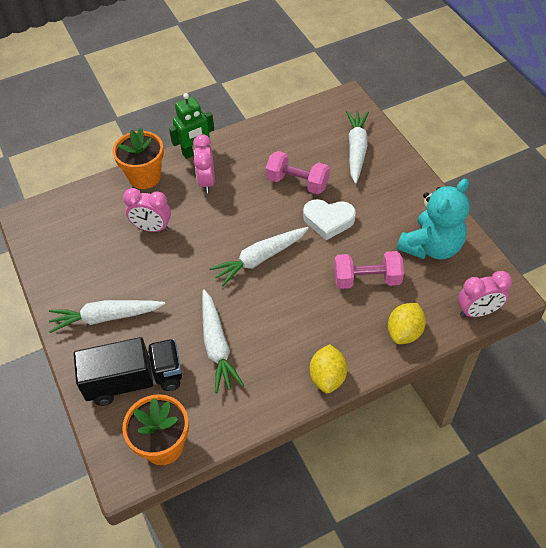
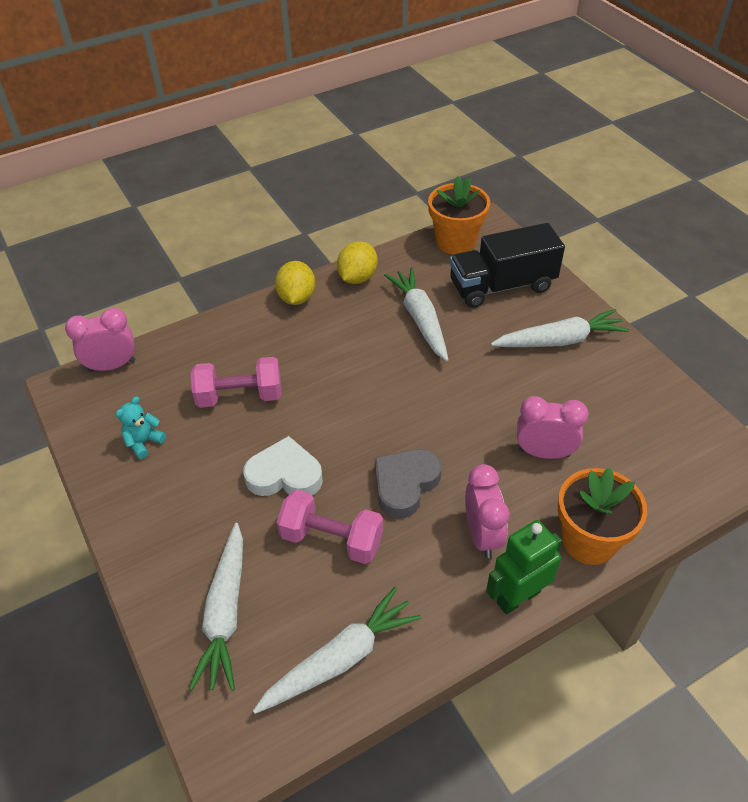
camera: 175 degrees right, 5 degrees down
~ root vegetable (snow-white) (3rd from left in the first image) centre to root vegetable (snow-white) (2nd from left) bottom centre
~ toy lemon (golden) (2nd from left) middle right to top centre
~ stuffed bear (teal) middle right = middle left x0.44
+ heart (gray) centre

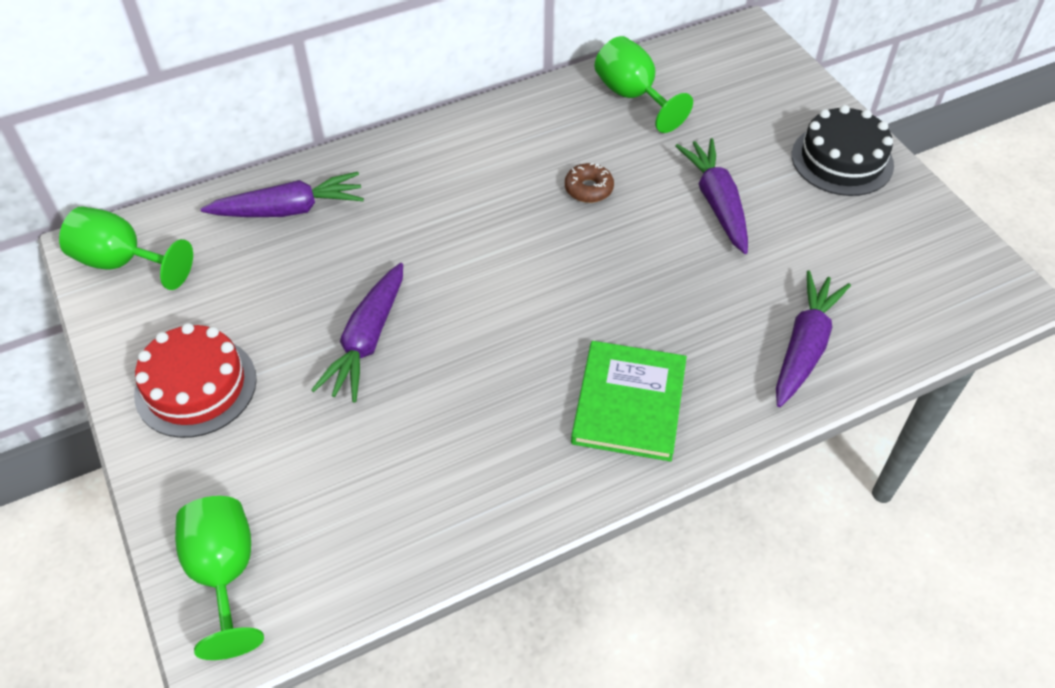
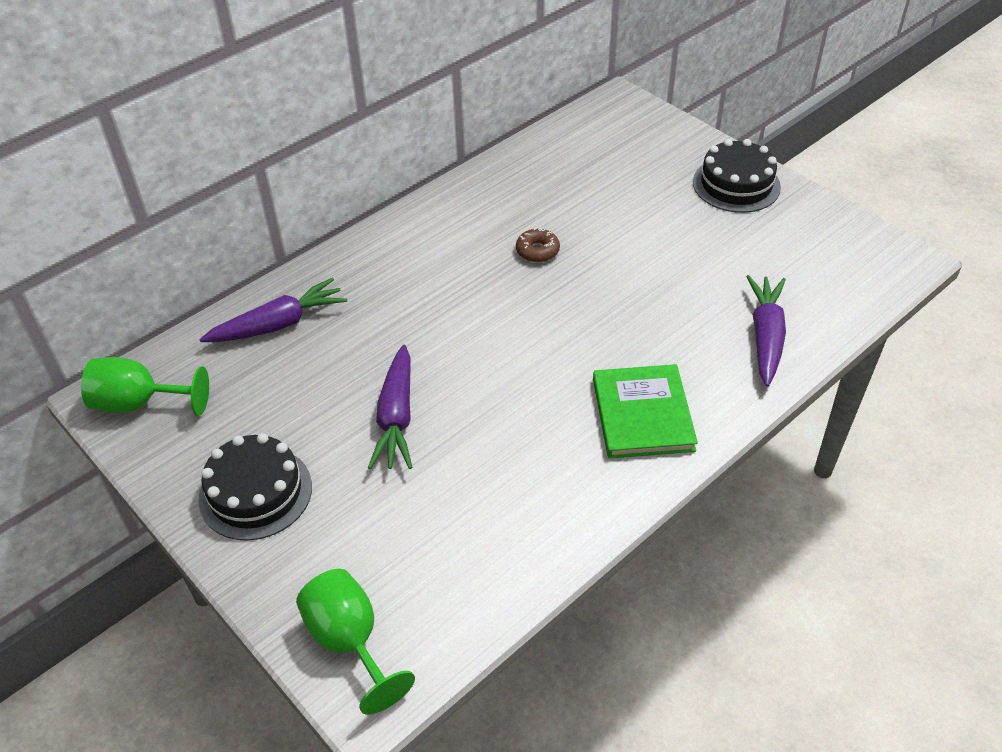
camera: 15 degrees left, 5 degrees down
~ layer cake (red) middle left to layer cake (black) (1st from left) middle left
- chalice (leaf-green) (3rd from left) top centre
- root vegetable (purple) (3rd from left) top right

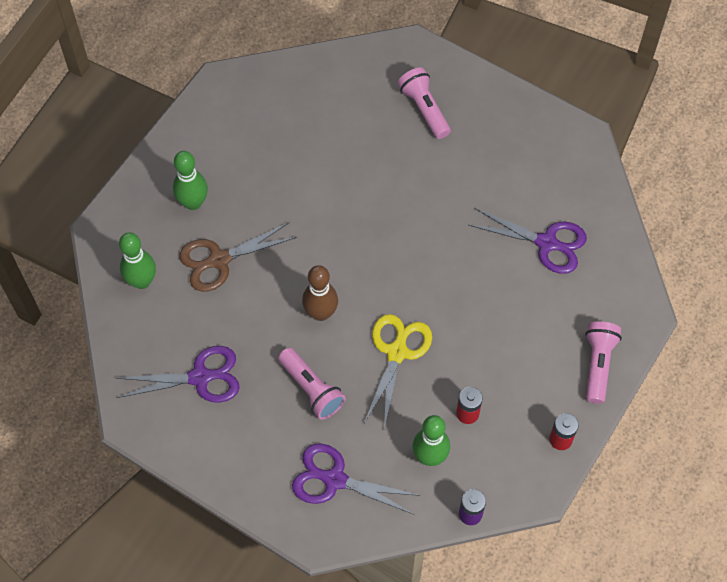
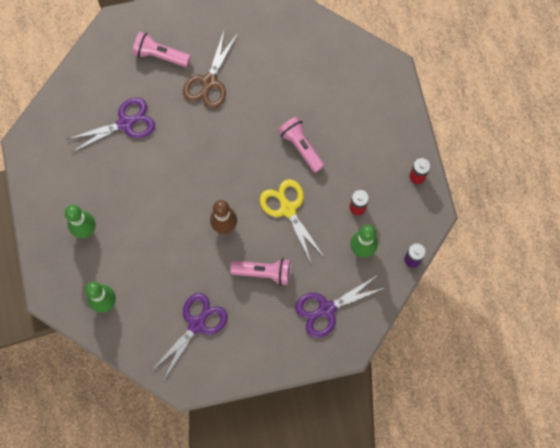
camera: 45 degrees left, 10 degrees up
~ pair of scissors (dark brown) middle left to top centre
~ pair of scissors (purple) (3rd from left in the first image) middle right to pair of scissors (purple) (1st from left) top left
~ pocket torch (rose-pink) (3rd from left) middle right to top centre

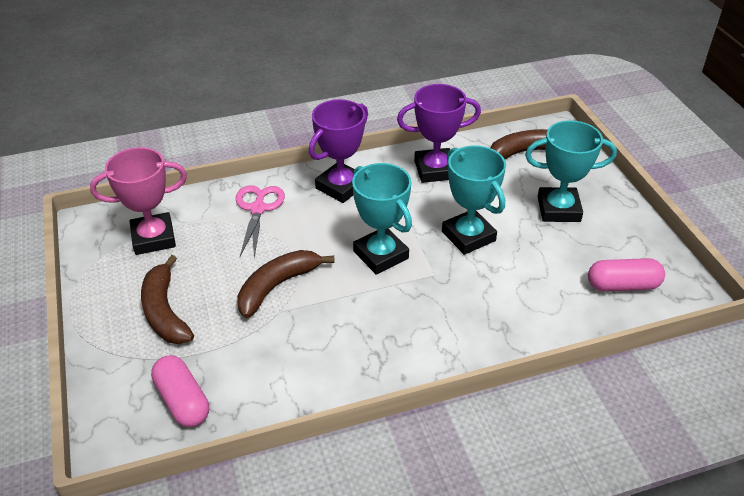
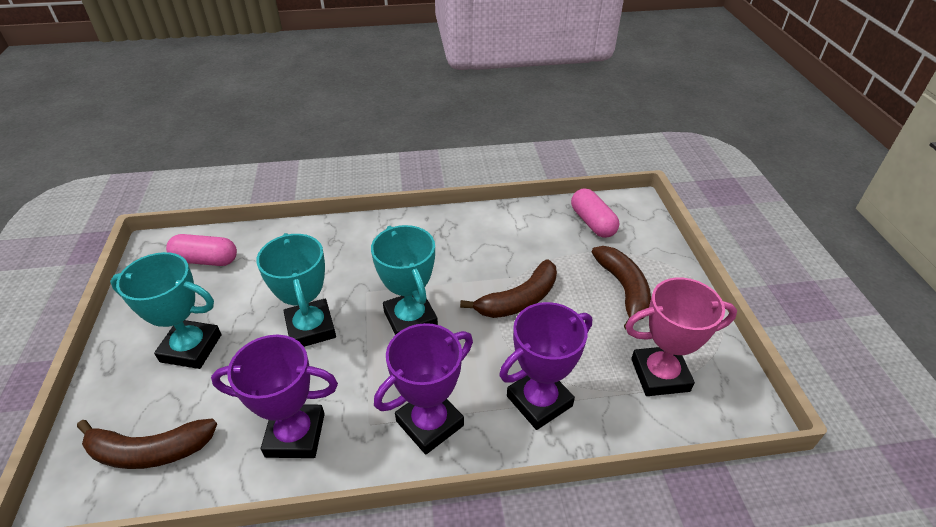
camera: 170 degrees left, 0 degrees up
~ pair of scissors (rose-pink) centre to award cup (purple) (3rd from left) bottom centre

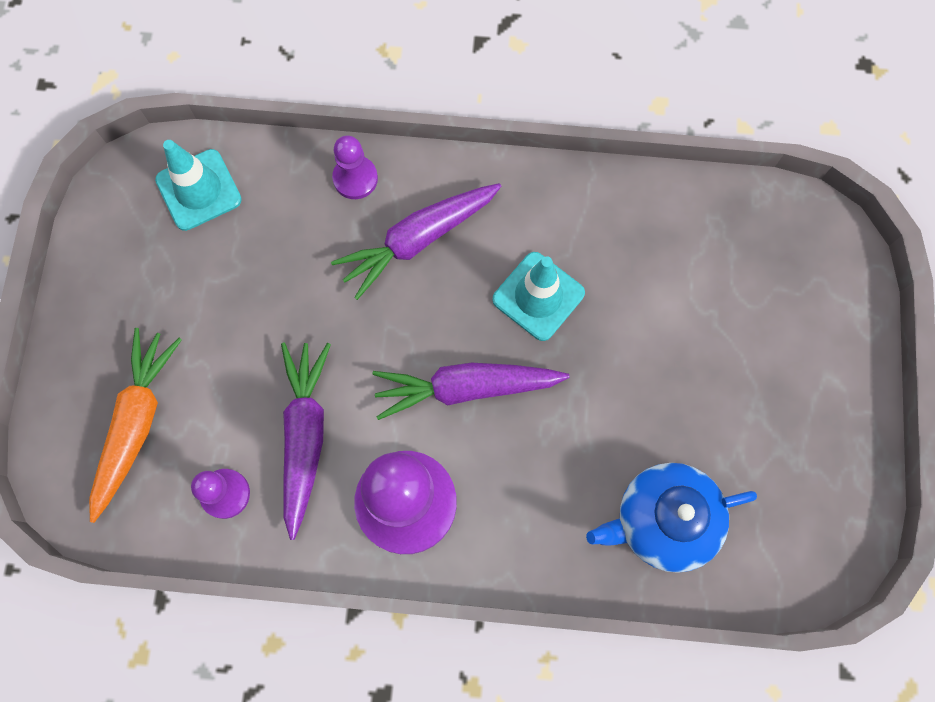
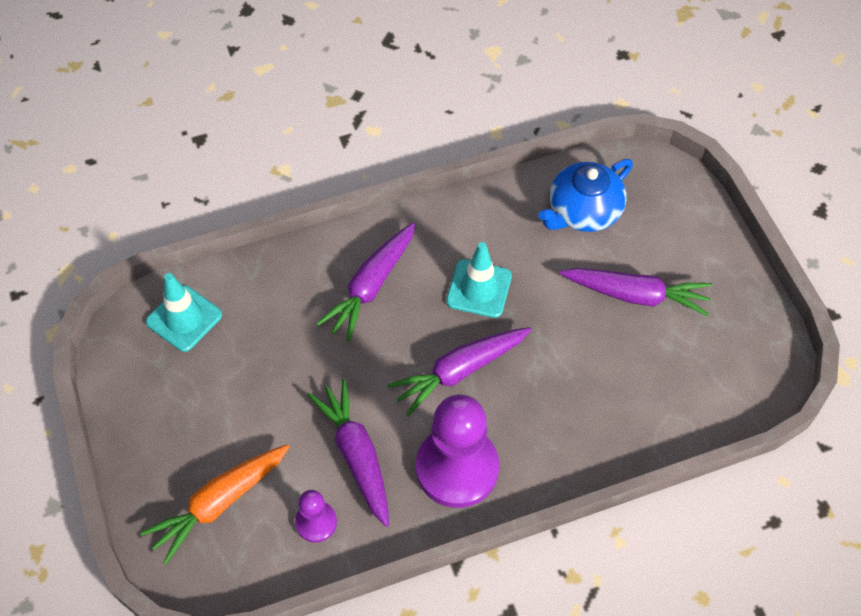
camera: 25 degrees left, 15 degrees down
~ root vegetable (orange-coloured) middle left = bottom left 120 degrees counterclockwise
- chess pawn (purple) (2nd from left) top centre
~ teapot (royal blue) bottom right to top right
+ root vegetable (purple) (4th from left) middle right

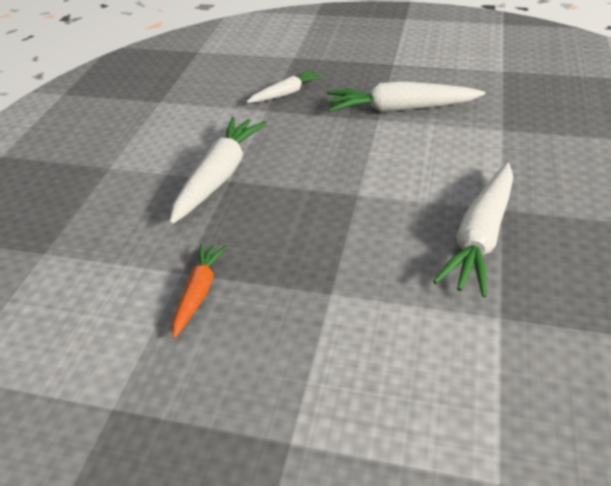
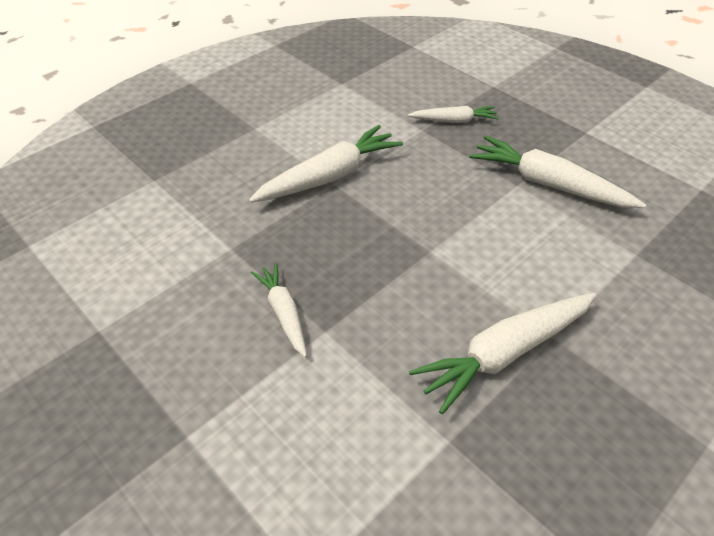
camera: 30 degrees right, 5 degrees up
- root vegetable (orange-coloured) middle left
+ root vegetable (snow-white) (1st from left) centre

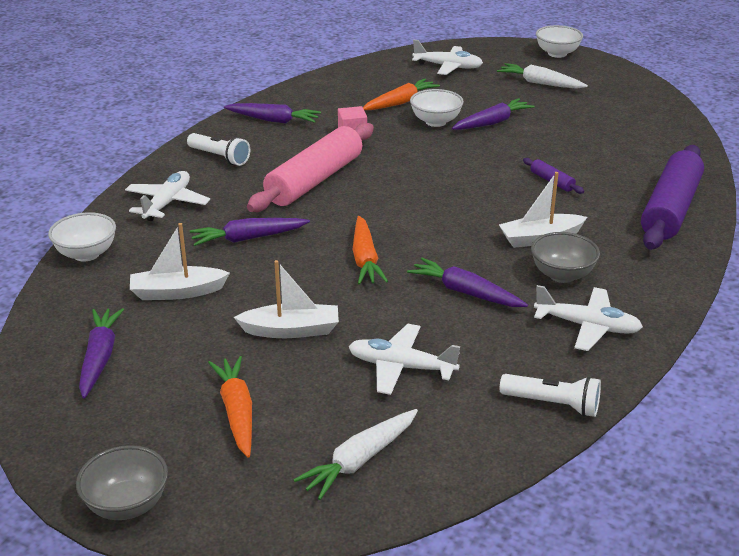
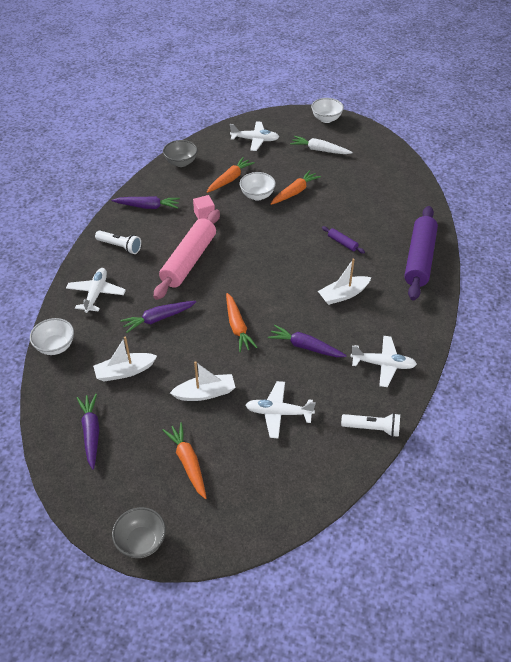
camera: 10 degrees left, 15 degrees up
- root vegetable (snow-white) (1st from left) bottom centre
~ root vegetable (purple) (5th from left) top right to root vegetable (orange-coloured) (4th from left) top centre
~ bowl (gray) (2nd from left) middle right to top centre

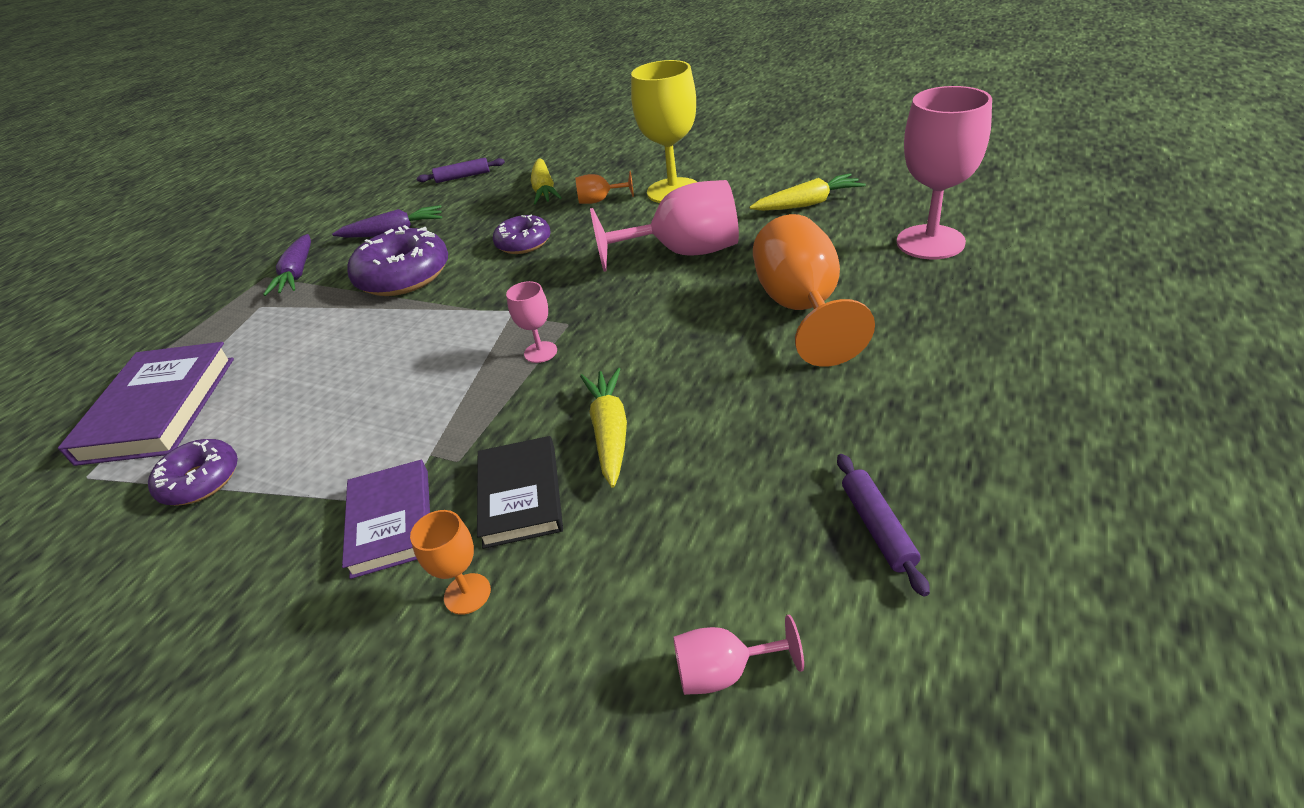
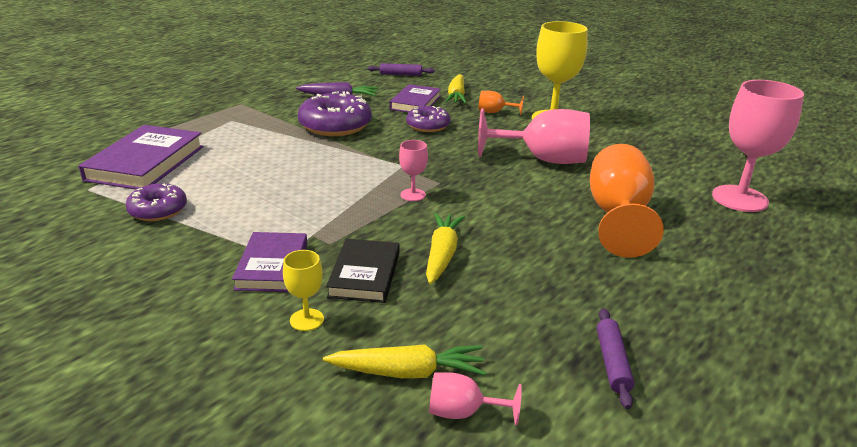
camera: 10 degrees right, 10 degrees down
- root vegetable (purple) (1st from left) top left
~ chalice (orange-coloured) (1st from left) bottom centre to chalice (golden) (1st from left) centre
~ root vegetable (golden) (3rd from left in the first image) top centre to root vegetable (golden) (1st from left) bottom centre
+ hardback (purple) (3rd from left) top centre

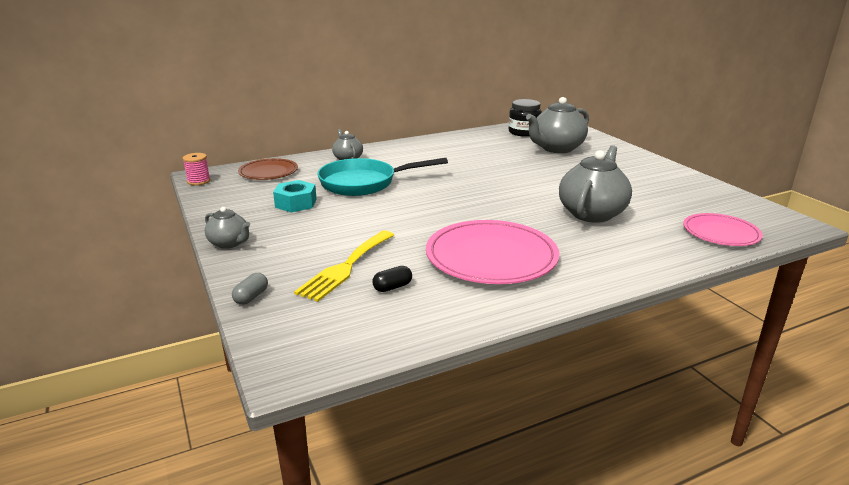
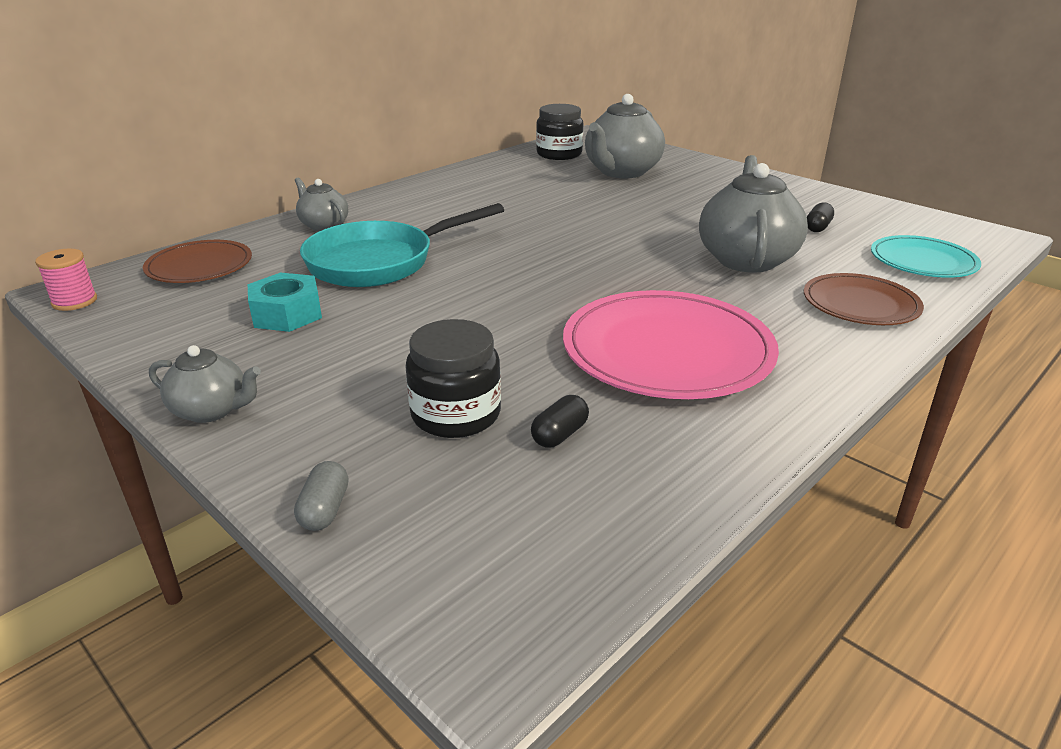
camera: 20 degrees left, 5 degrees up
~ dinner fork (golden) centre to preserve jar (black) (1st from left) centre
~ plate (rose-pink) (2nd from left) middle right to plate (teal) middle right
+ plate (dark brown) (2nd from left) middle right
+ pill (black) (2nd from left) top right

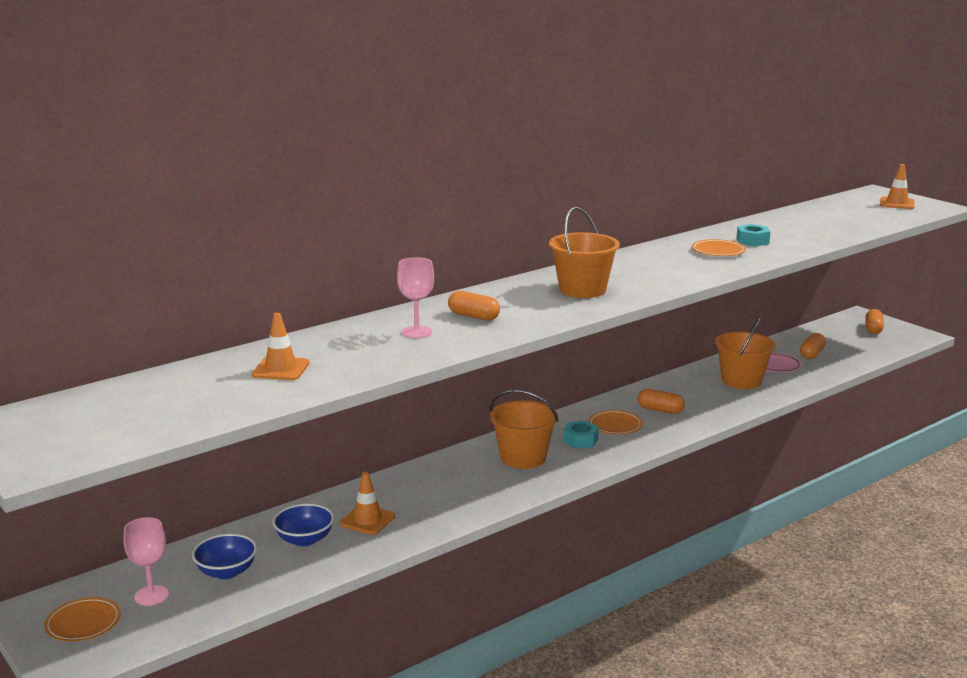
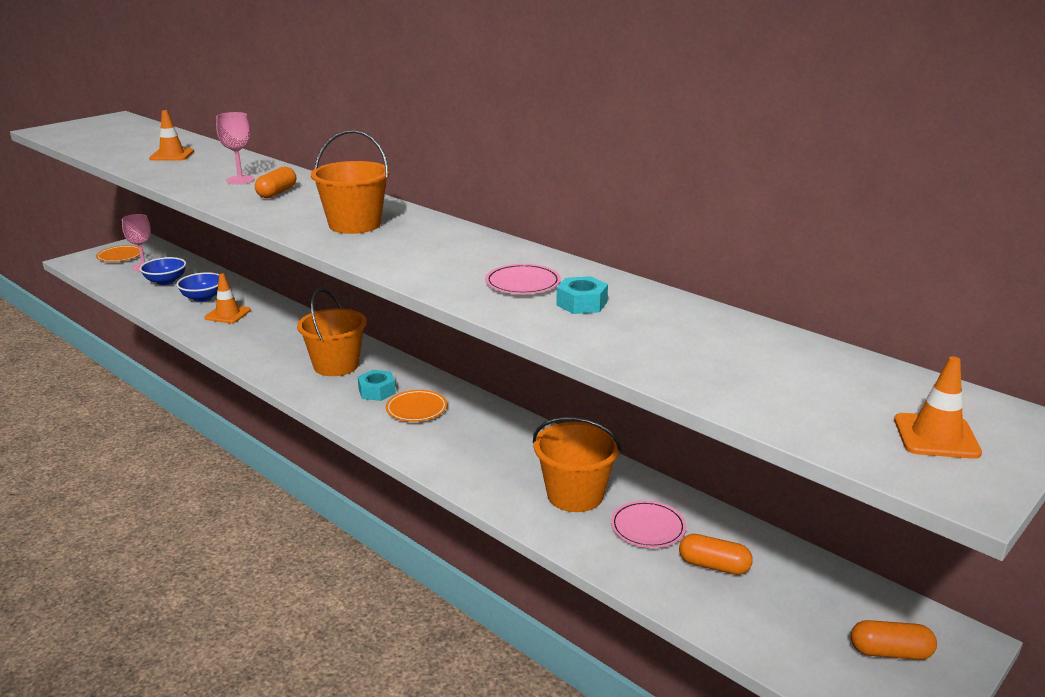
camera: 80 degrees right, 5 degrees up
- pill (orange-coloured) (2nd from left) middle right
~ plate (orange-coloured) (3rd from left) middle right to plate (rose-pink) (1st from left) centre

